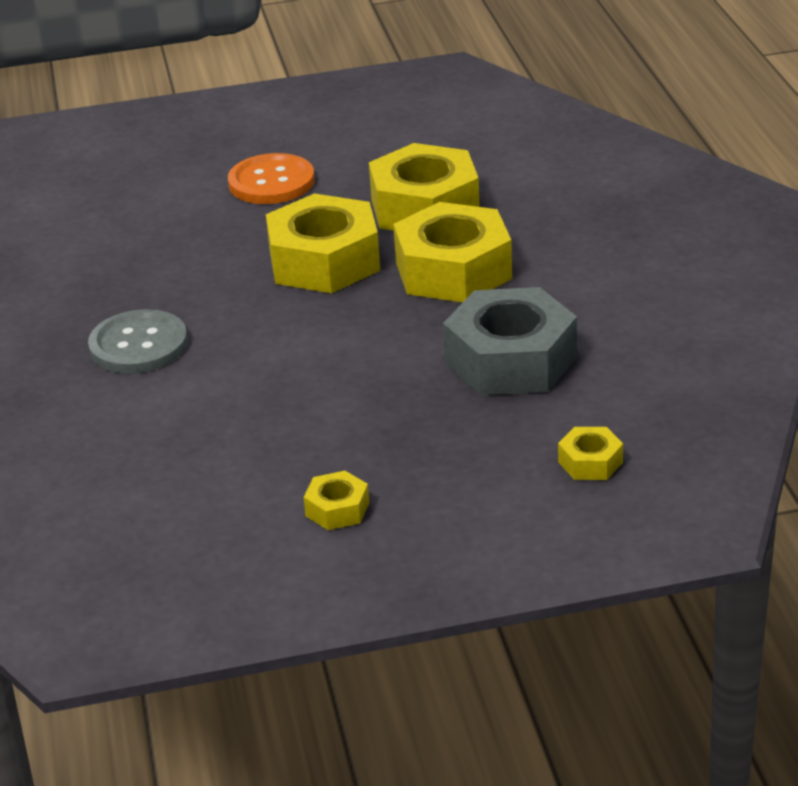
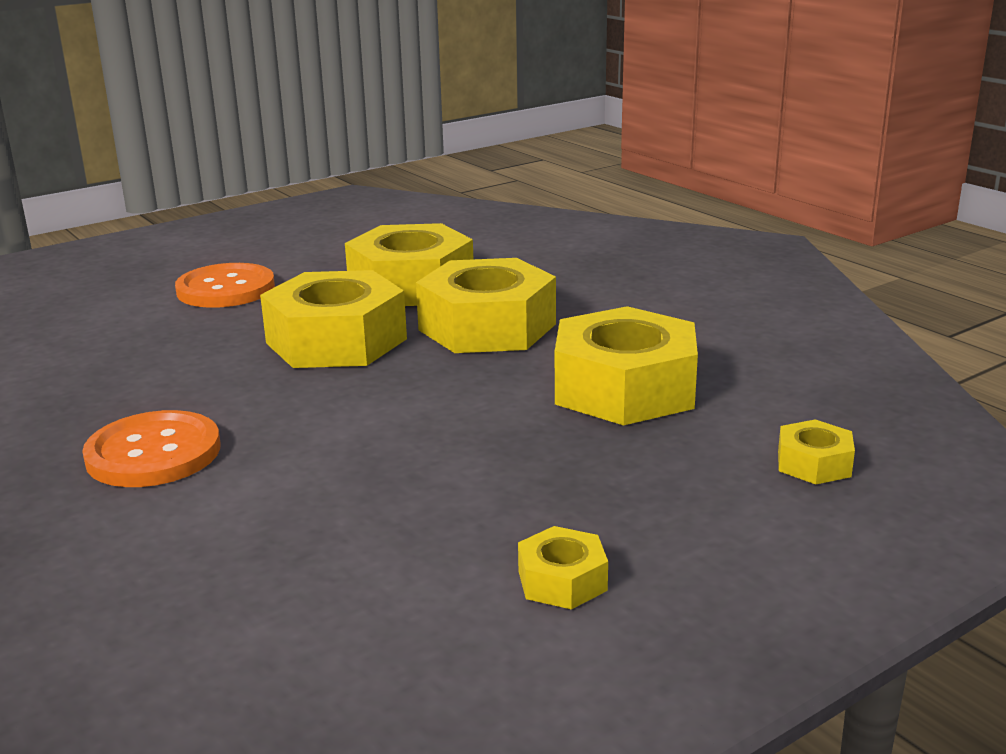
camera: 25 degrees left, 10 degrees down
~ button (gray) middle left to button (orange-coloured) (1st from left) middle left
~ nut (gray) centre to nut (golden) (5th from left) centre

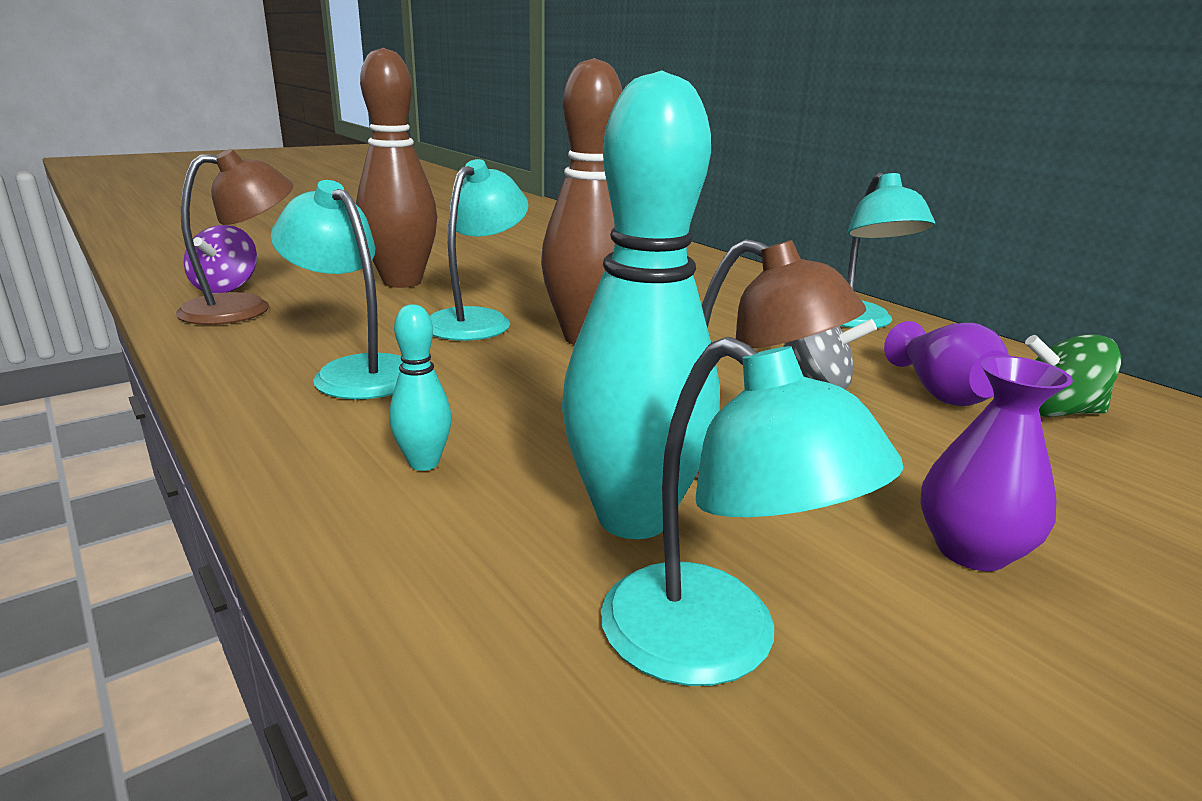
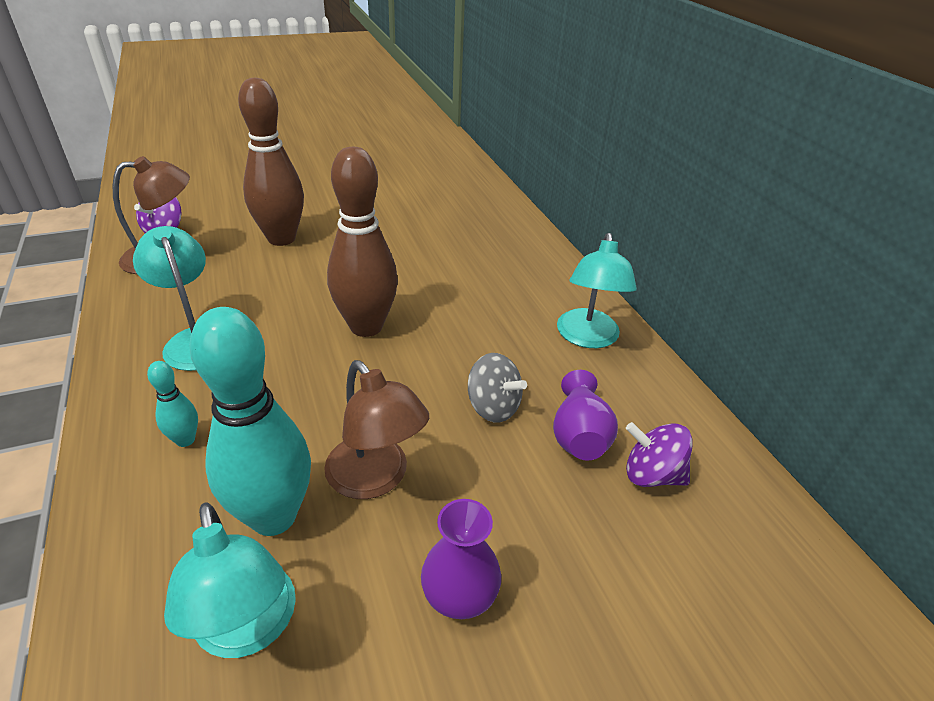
camera: 15 degrees right, 15 degrees up
- reading lamp (teal) (2nd from left) top centre
~ toy top (leaf-green) middle right to toy top (purple) (2nd from left) middle right

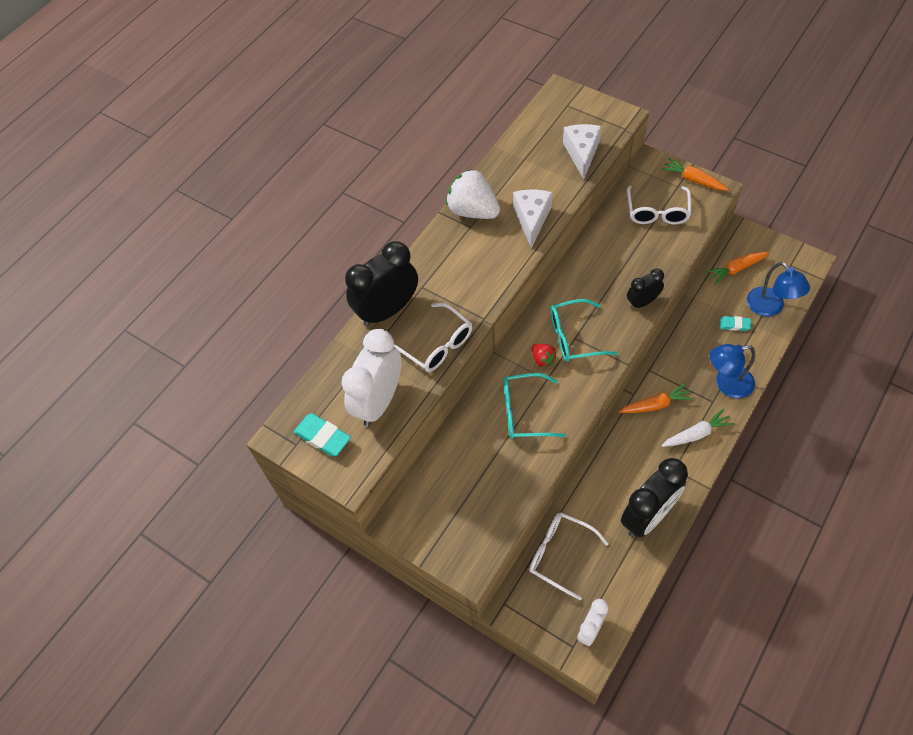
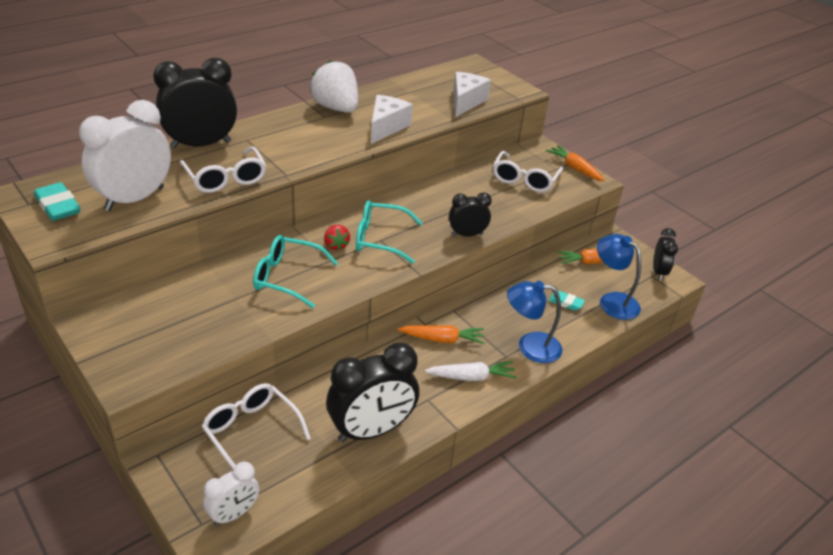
camera: 10 degrees right, 20 degrees down
~ reading lamp (royal blue) (2nd from left) middle right = middle right 150 degrees clockwise
+ alarm clock (black) (4th from left) middle right

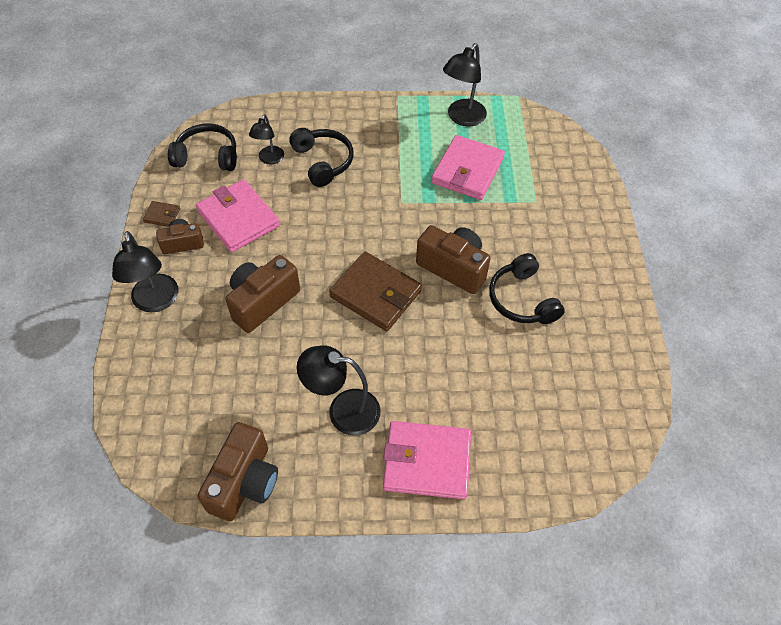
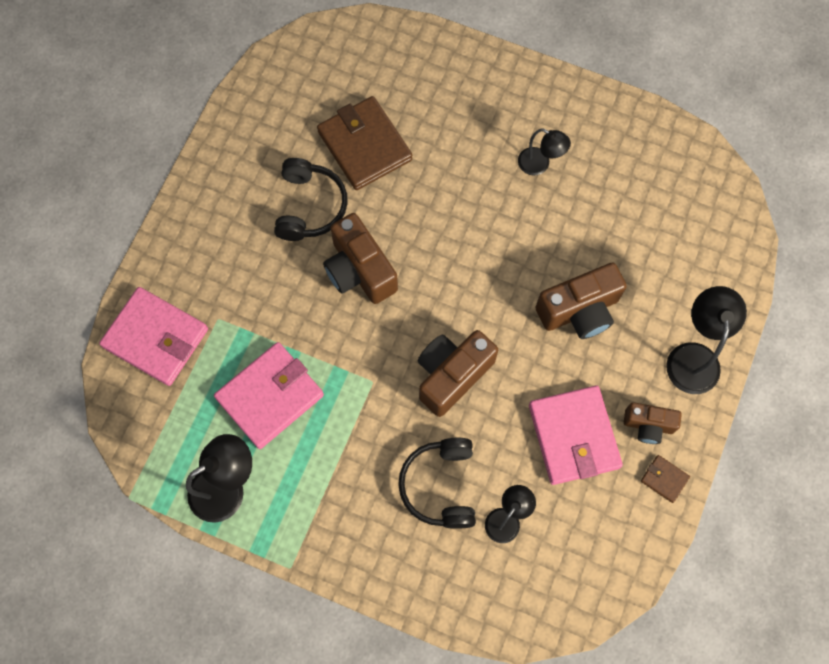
camera: 155 degrees left, 15 degrees up
- headset (black) (1st from left) top left
~ photo camera (dark brown) (2nd from left) bottom left to centre
~ reading lamp (black) (3rd from left) centre = top centre x0.62
~ card wallet (dark brown) (2nd from left in the first image) centre to card wallet (dark brown) (1st from left) top centre
~ card wallet (rose-pink) (2nd from left in the first image) bottom centre to card wallet (rose-pink) (1st from left) middle left

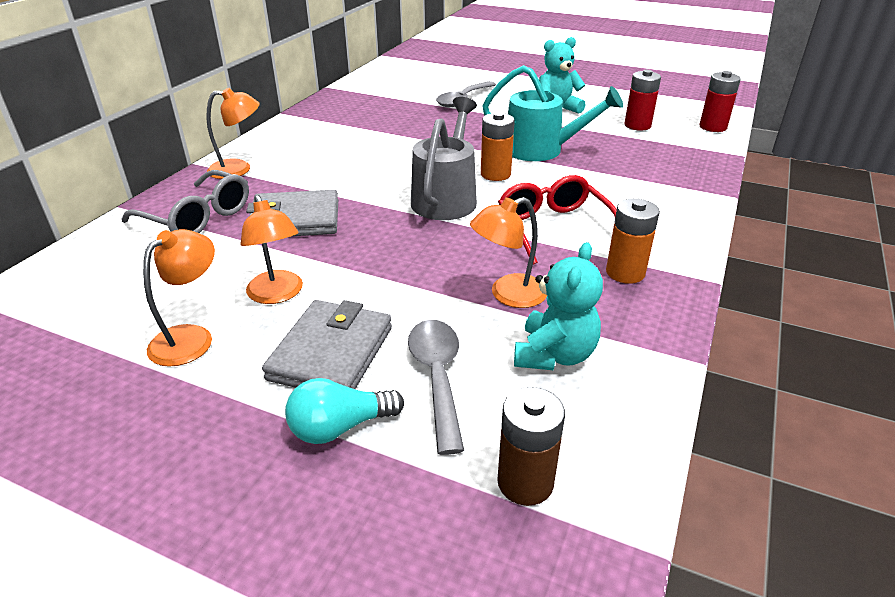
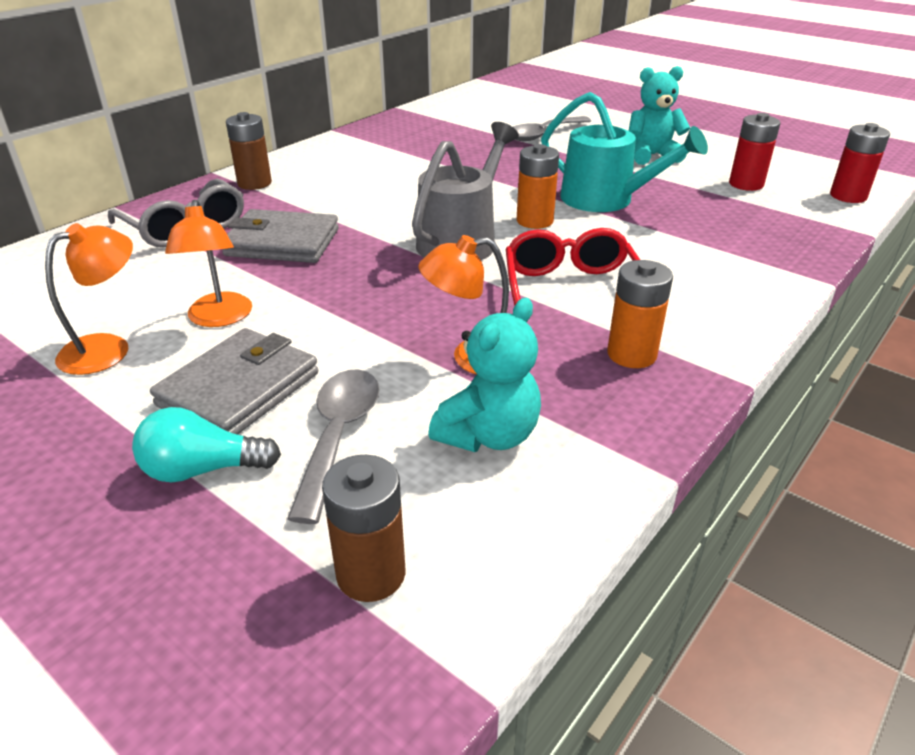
camera: 15 degrees right, 0 degrees up
~ reading lamp (orange-coloured) (2nd from left) top left to power cell (dark brown) (1st from left) top left

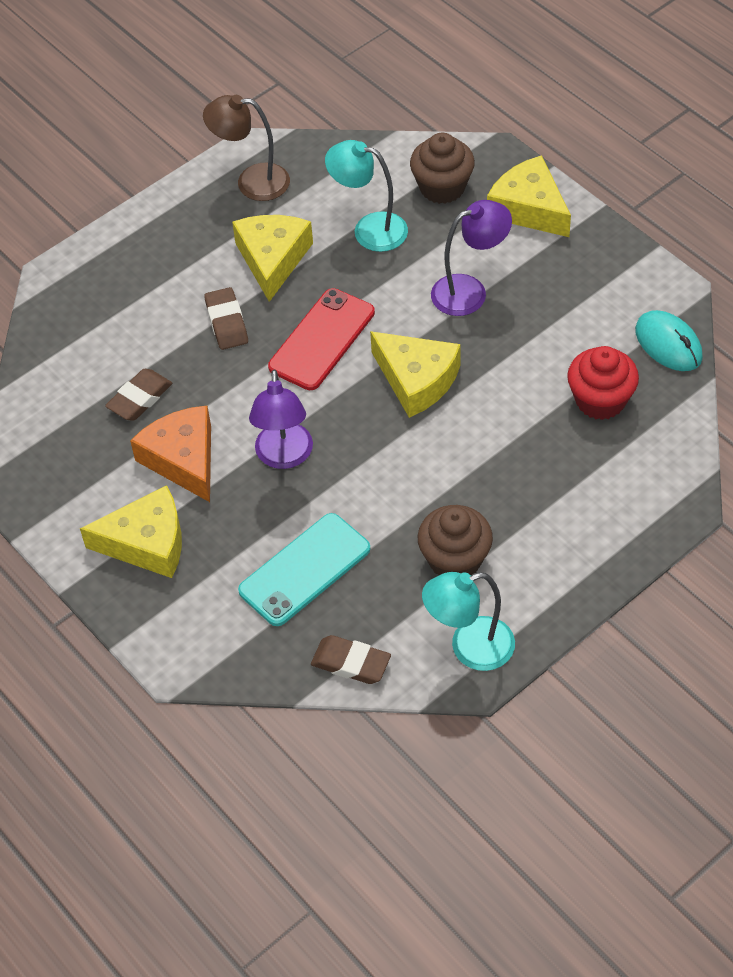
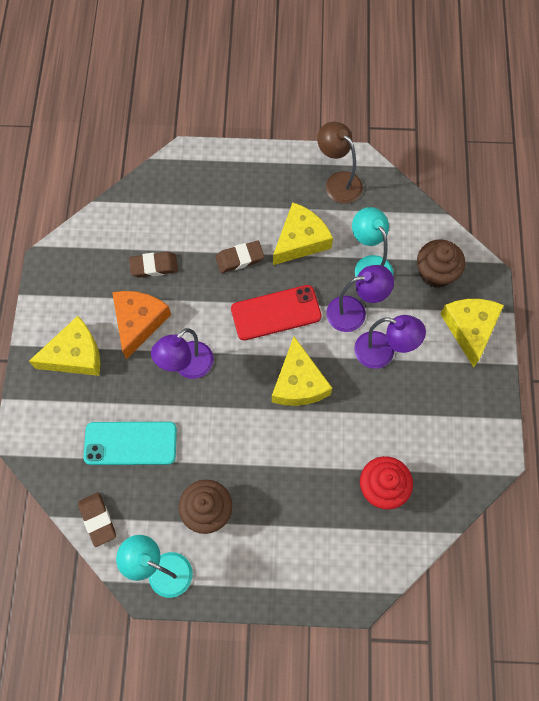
camera: 40 degrees right, 15 degrees up
~ cheese wedge (golden) (1st from left) middle left = middle left 60 degrees counterclockwise
~ pencil eraser (dark brown) (2nd from left in the first image) top left = centre 45 degrees clockwise
- PC mouse (teal) middle right
+ reading lamp (purple) (2nd from left) middle right

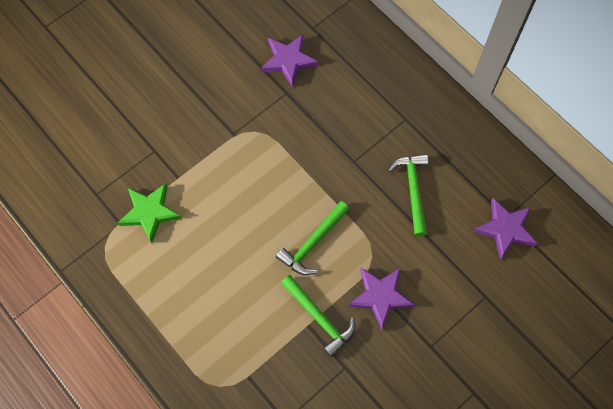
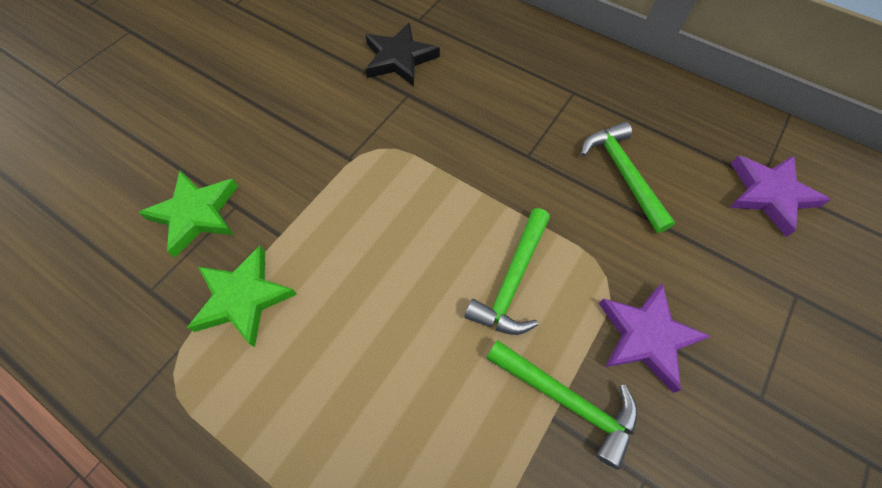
camera: 15 degrees left, 5 degrees down
~ star (purple) (1st from left) top centre to star (black) top centre
+ star (leaf-green) (1st from left) middle left

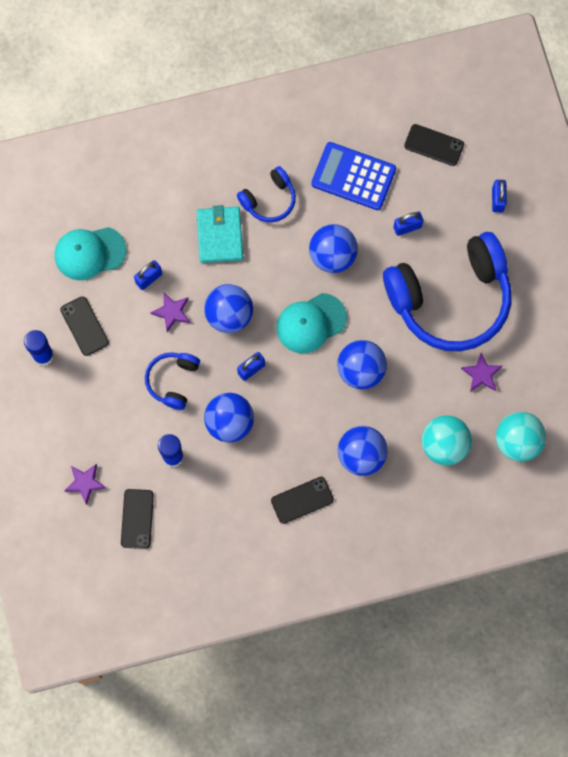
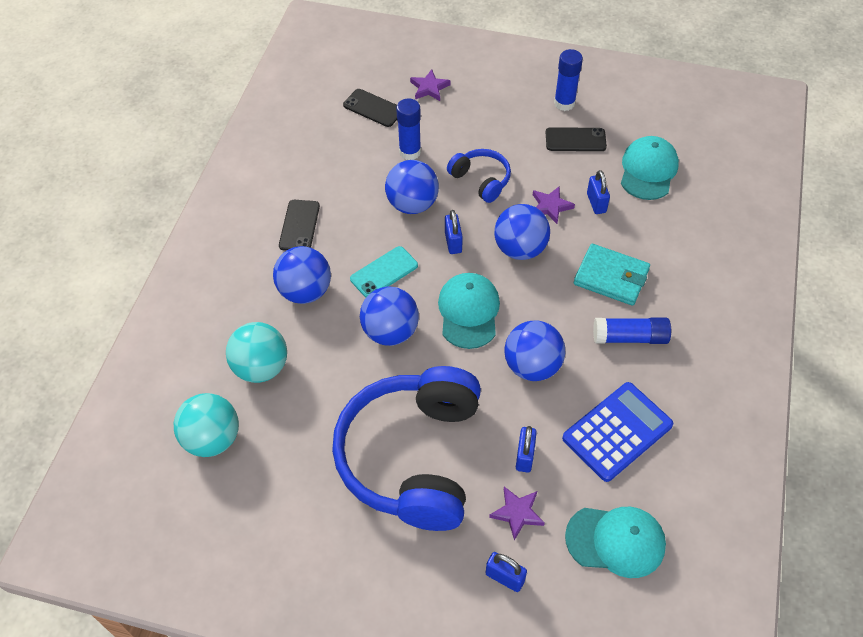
camera: 120 degrees right, 20 degrees down
~ headset (royal blue) (2nd from left) top centre to stick of glue (royal blue) (3rd from left) middle right
~ smartphone (black) (4th from left) top right to cap (teal) (2nd from left) bottom right
~ star (purple) (3rd from left in the first image) middle right to star (purple) (2nd from left) bottom centre
+ smartphone (teal) centre

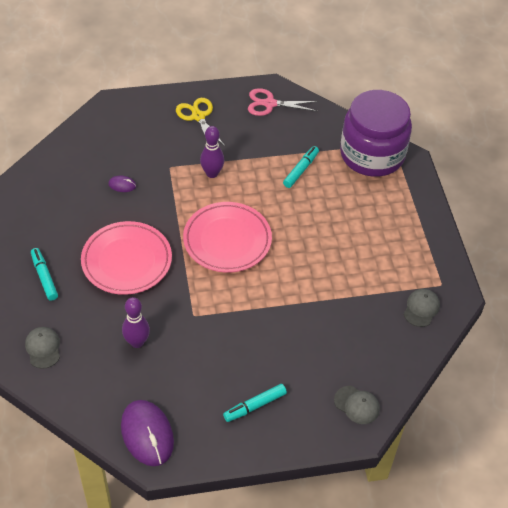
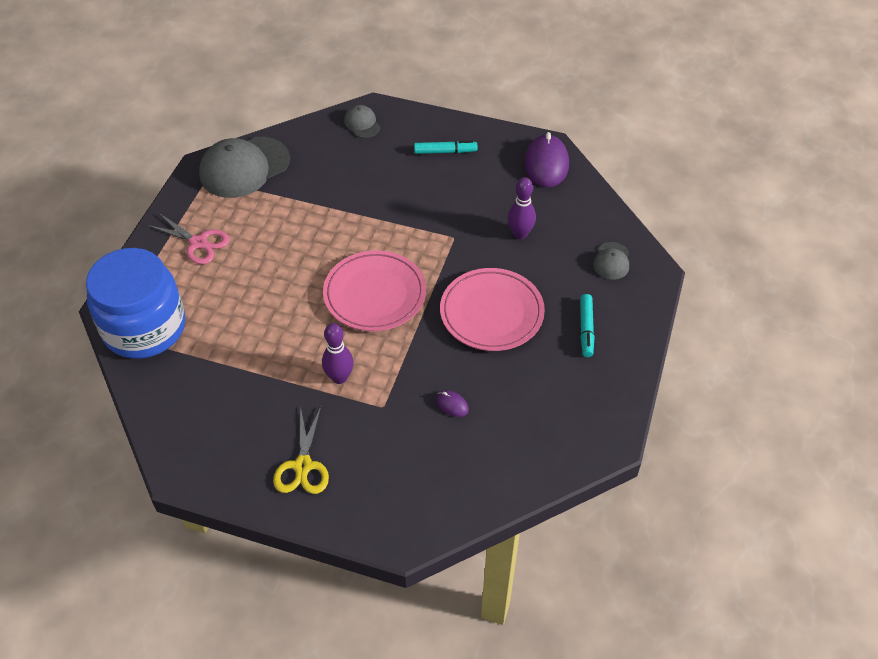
camera: 150 degrees left, 0 degrees up
~ pair of scissors (rose-pink) top centre to middle left
- felt pen (teal) (3rd from left) top centre
~ preserve jar (purple) top right to preserve jar (royal blue) middle left
~ cap (gray) (3rd from left in the first image) middle right = top left x2.09

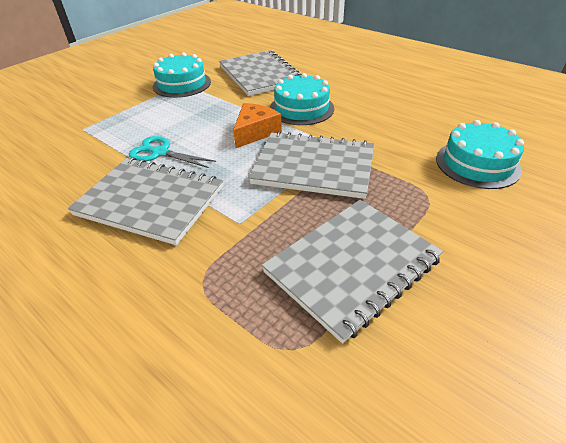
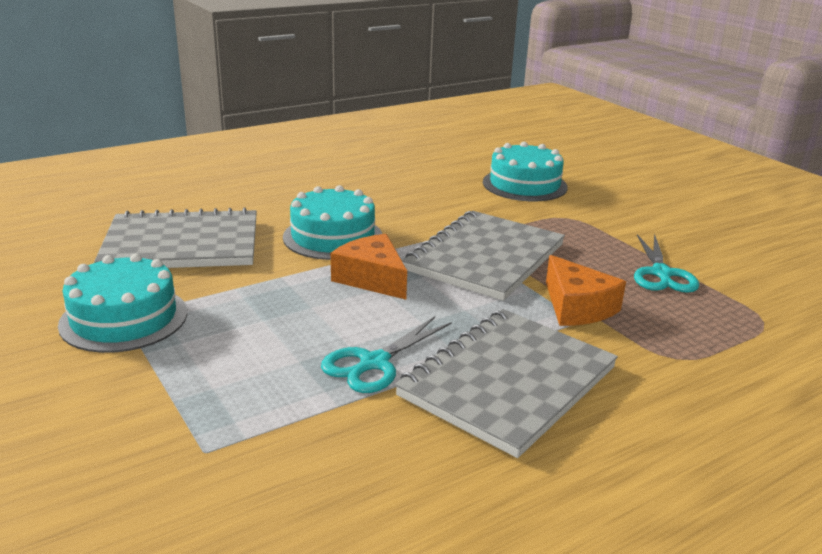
camera: 75 degrees left, 15 degrees down
~ notepad (gray) (4th from left) centre to pair of scissors (teal) (2nd from left) middle right
+ cheese wedge (orange-coloured) (2nd from left) middle right

